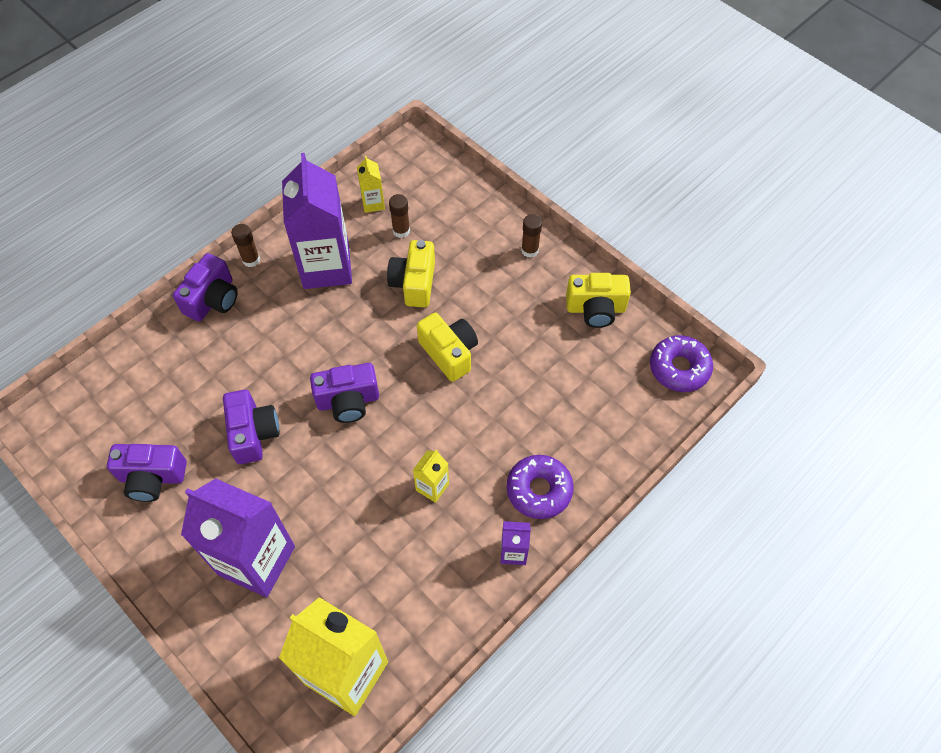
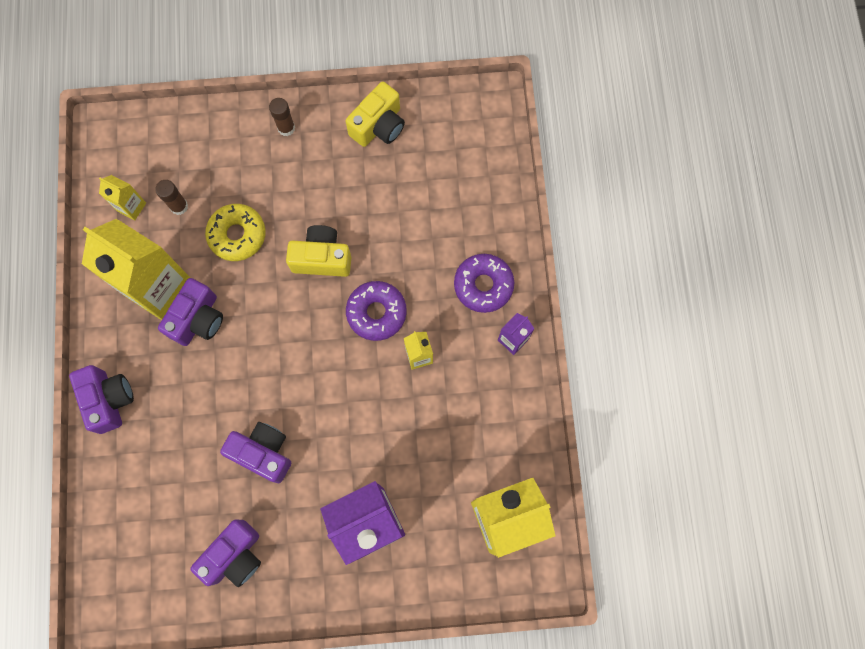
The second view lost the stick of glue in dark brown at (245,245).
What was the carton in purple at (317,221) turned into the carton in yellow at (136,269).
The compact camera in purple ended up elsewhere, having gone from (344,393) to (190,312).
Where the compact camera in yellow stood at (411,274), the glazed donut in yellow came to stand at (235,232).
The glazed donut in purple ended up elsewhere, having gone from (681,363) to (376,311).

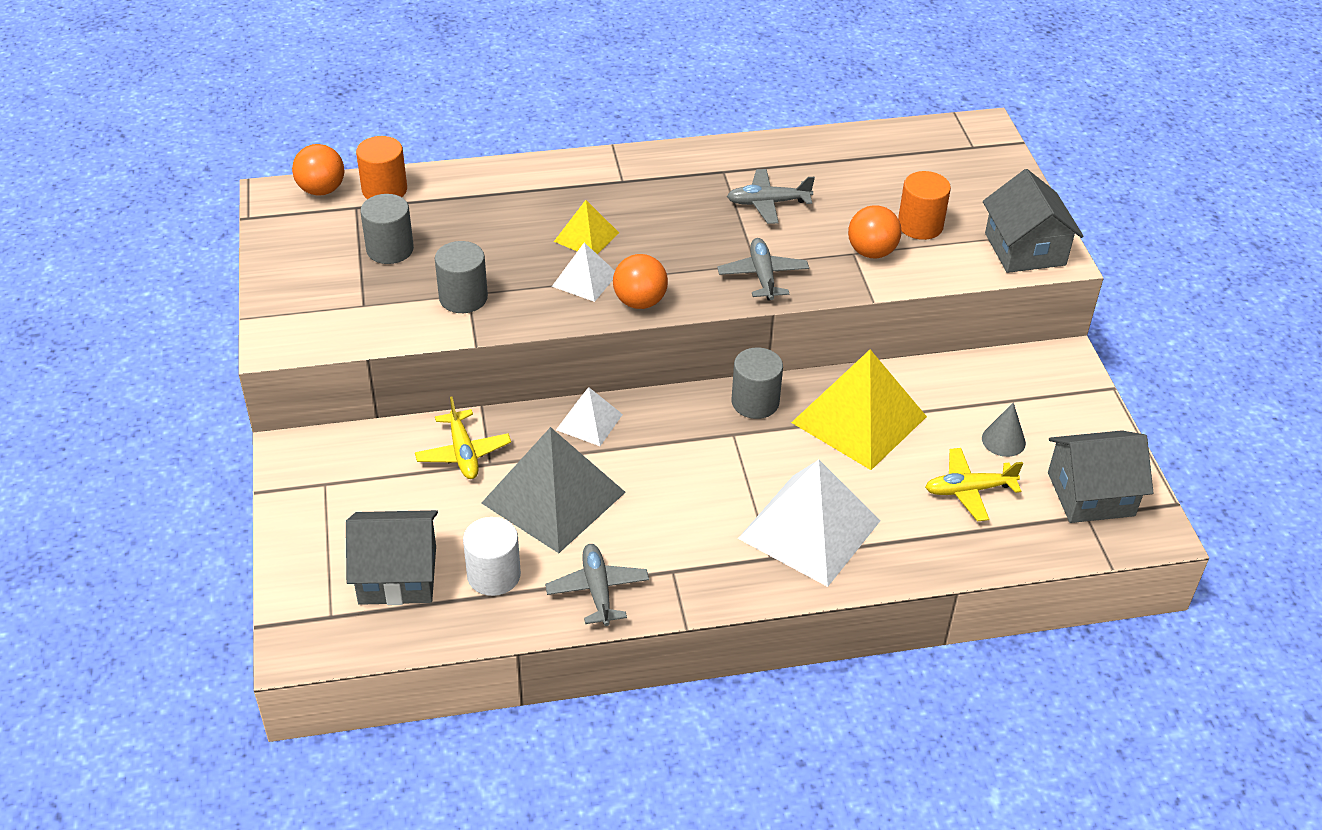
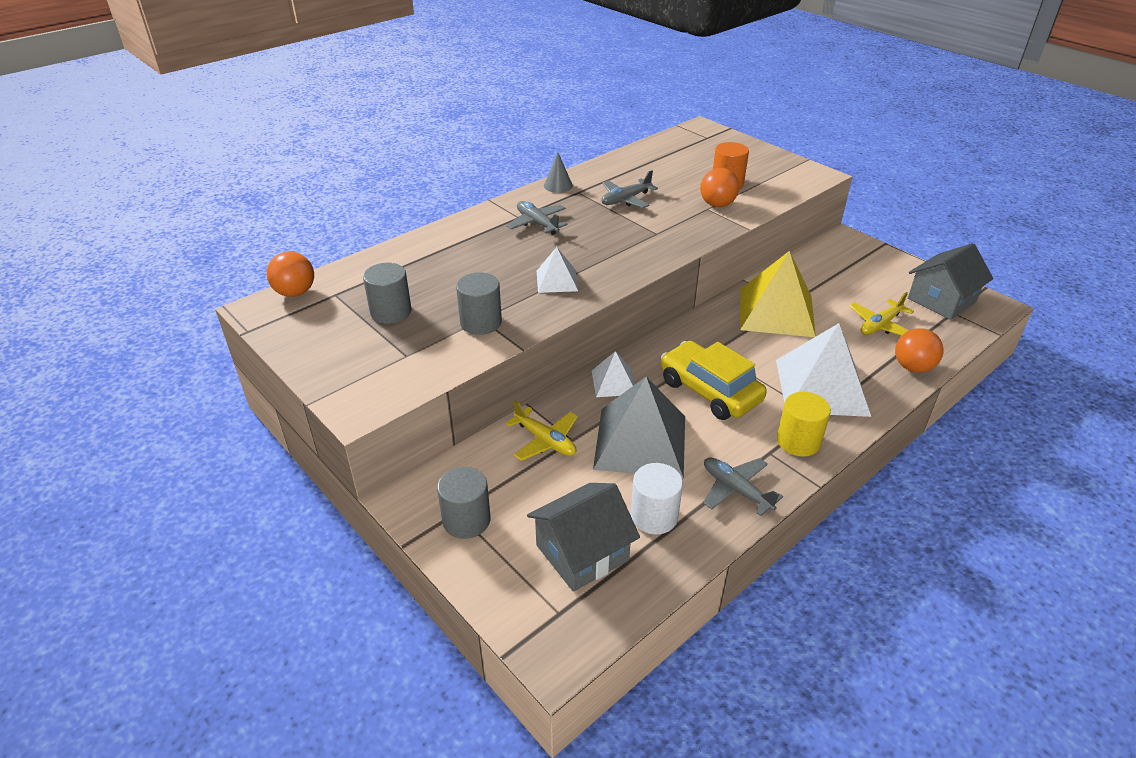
The second view lost the solid cylinder in bright orange at (381,167).
The second view lost the solid pyramid in yellow at (586,227).
The sphere in bright orange ended up elsewhere, having gone from (640,281) to (919,350).
The plane in gray ended up elsewhere, having gone from (763,269) to (537,218).
The solid cylinder in gray ended up elsewhere, having gone from (757,383) to (463,503).
The cone shape in gray ended up elsewhere, having gone from (1004,429) to (558,173).
The second view lost the house in gray at (1033,221).
The second view gained the car in yellow at (714,380).
The second view gained the solid cylinder in yellow at (804,424).

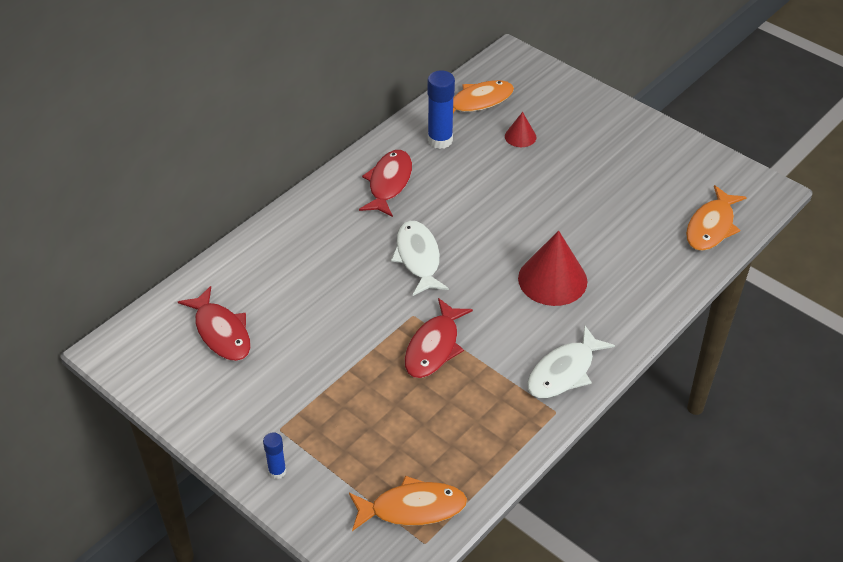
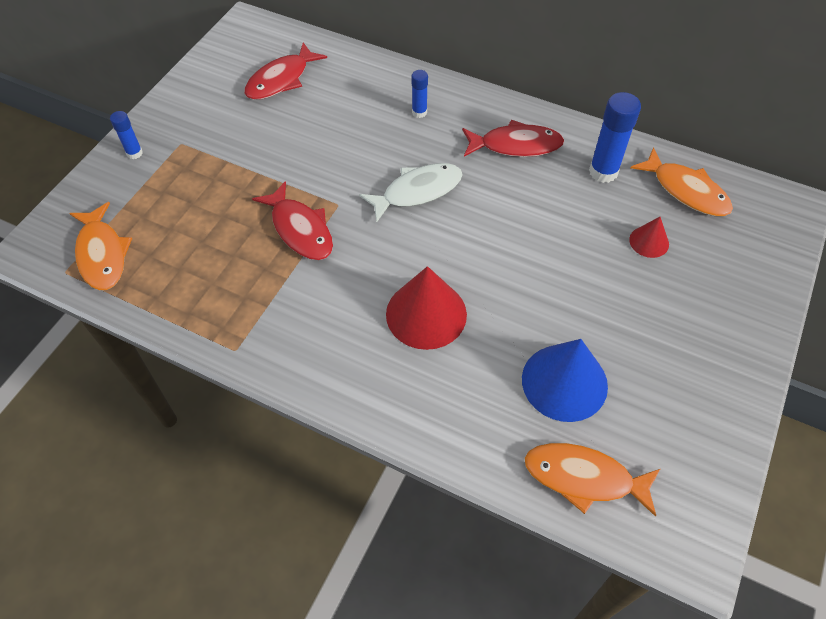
The fish figure in red at (438,338) ended up facing another way, 135 degrees counterclockwise from before.
The second view lost the fish figure in snow-white at (571,362).
The second view gained the stick of glue in royal blue at (419,94).
The second view gained the cone shape in royal blue at (565,380).

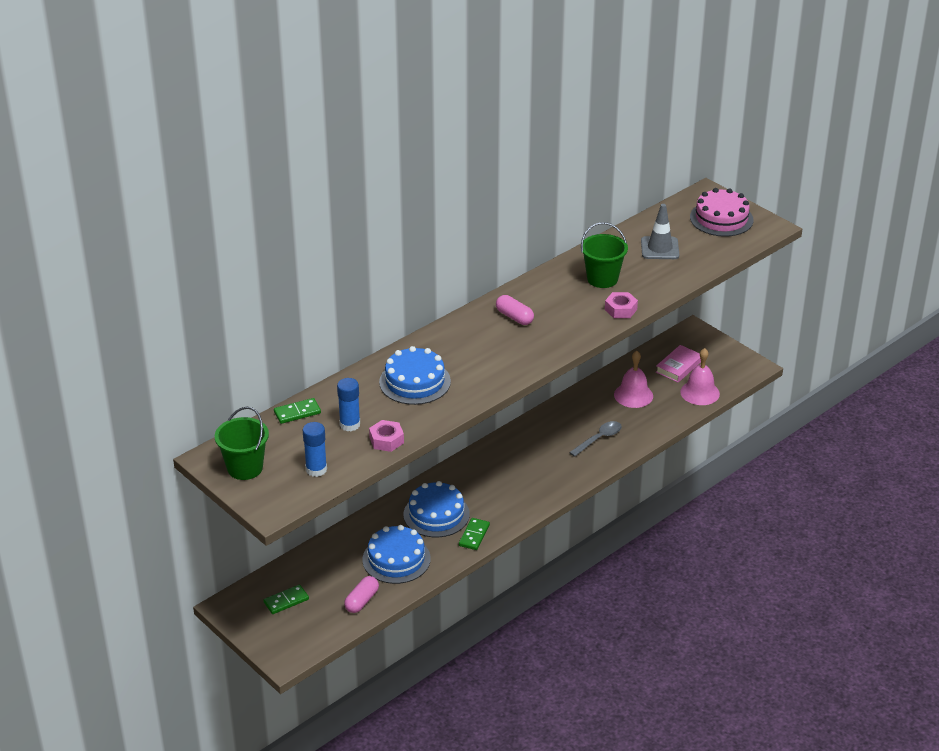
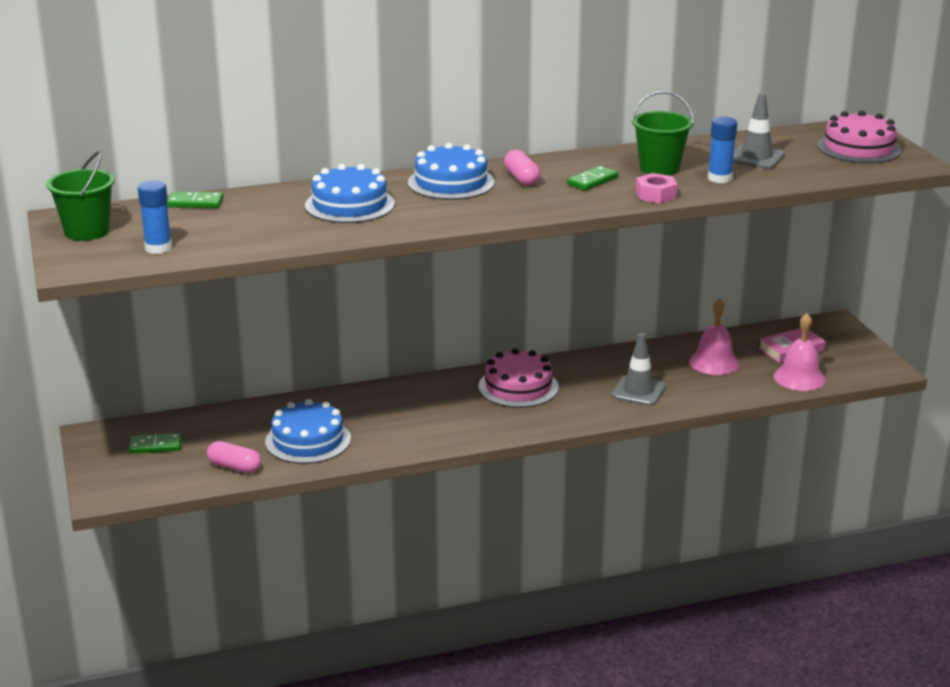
The stick of glue in royal blue ended up elsewhere, having gone from (348,404) to (722,150).
The capsule in rose-pink at (361,594) ended up facing another way, 60 degrees clockwise from before.
The second view lost the hexagon nut in rose-pink at (386,436).
The cake in royal blue ended up elsewhere, having gone from (436,509) to (451,171).
The domino tile in emerald ended up elsewhere, having gone from (474,534) to (592,178).
Where the spoon in gray stood at (595,439), the road cone in gray came to stand at (638,369).
The second view gained the cake in rose-pink at (518,378).

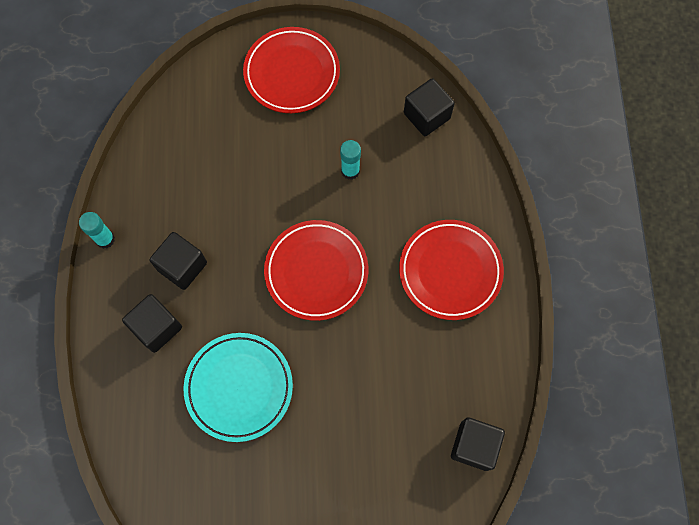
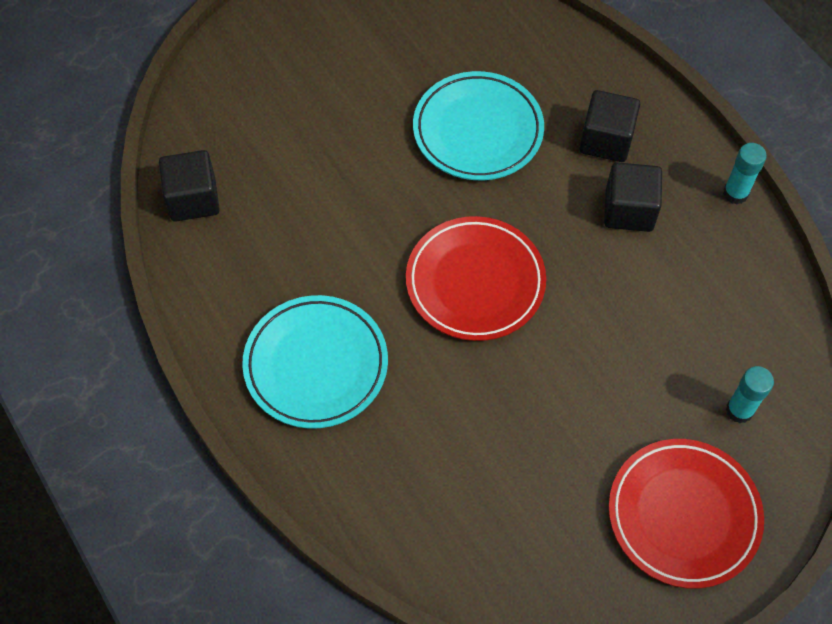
The stick of glue in aqua ended up elsewhere, having gone from (350,160) to (750,394).
What was the flat dish in red at (451,270) turned into the flat dish in aqua at (315,362).
The second view lost the solid cube in black at (429,107).

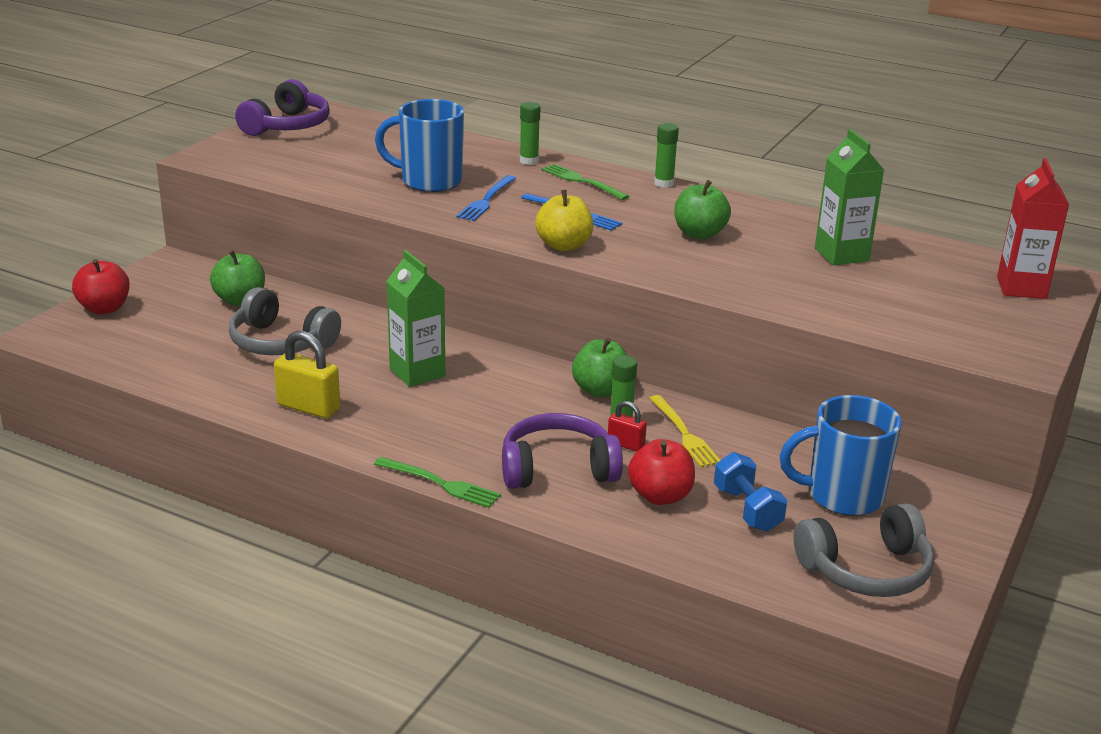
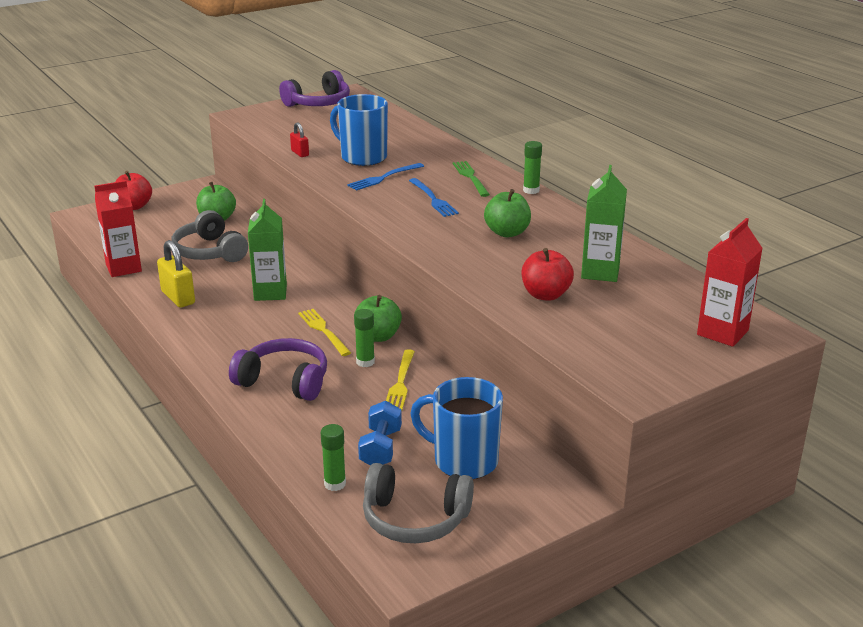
The second view lost the dinner fork in emerald at (437,482).
The stick of glue in emerald ended up elsewhere, having gone from (530,133) to (333,457).
The second view lost the apple fruit in yellow at (564,220).
The lock in red ended up elsewhere, having gone from (627,426) to (299,139).
The apple fruit in red ended up elsewhere, having gone from (661,472) to (548,274).
The second view gained the carton in red at (118,229).
The second view gained the dinner fork in yellow at (324,332).

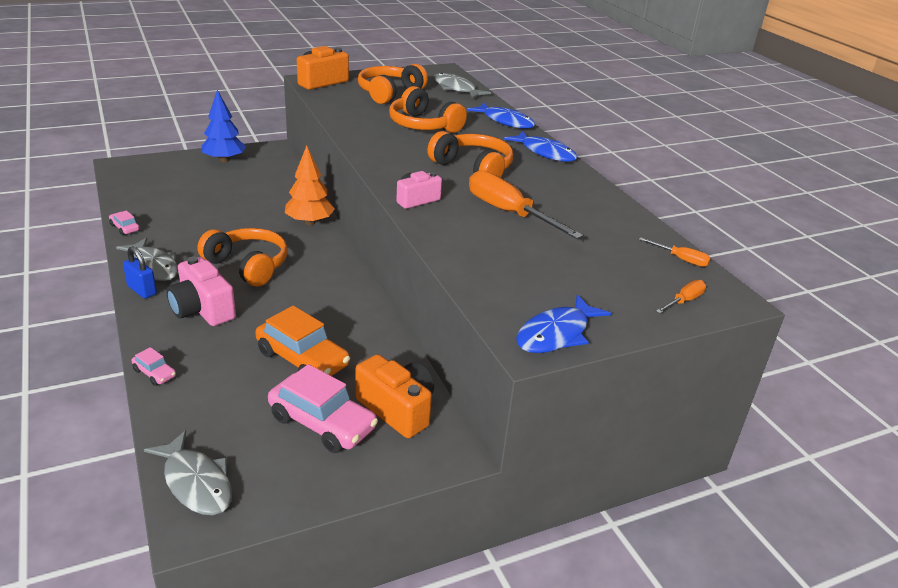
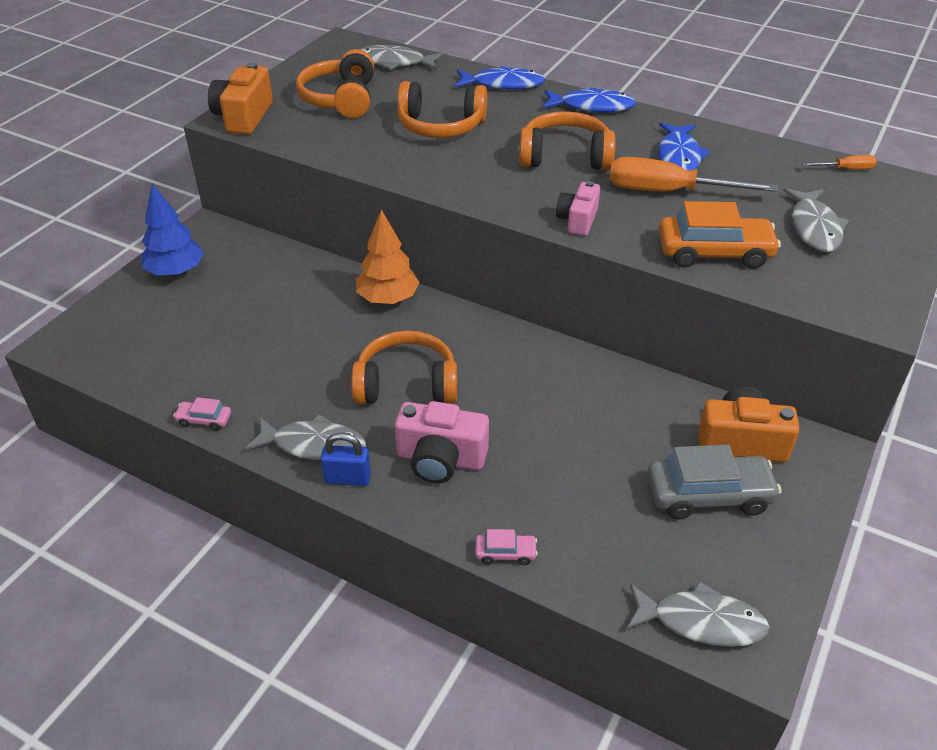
The car in bright orange ended up elsewhere, having gone from (302,341) to (720,235).
What was the car in rose-pink at (323,408) turned into the car in gray at (715,481).
The fish figure in royal blue ended up elsewhere, having gone from (563,323) to (684,146).
The second view lost the flat screwdriver in bright orange at (681,297).
The second view gained the fish figure in gray at (816,220).

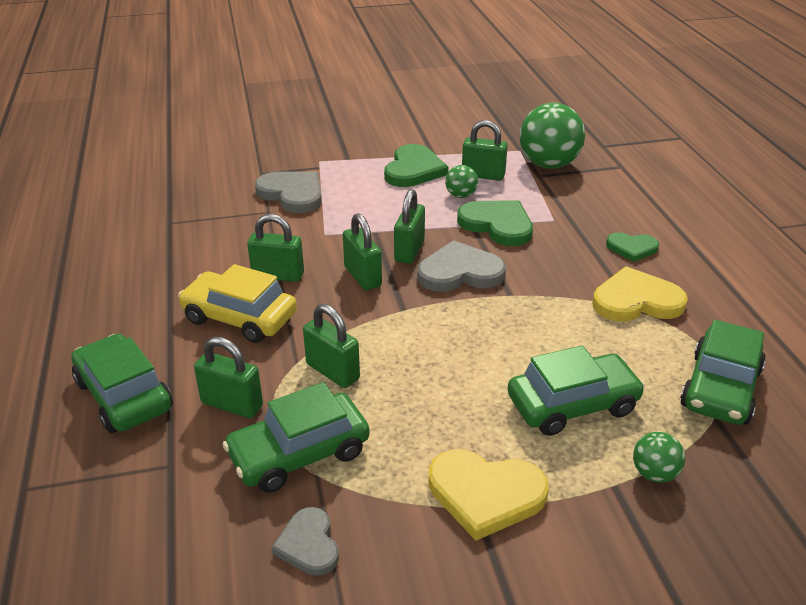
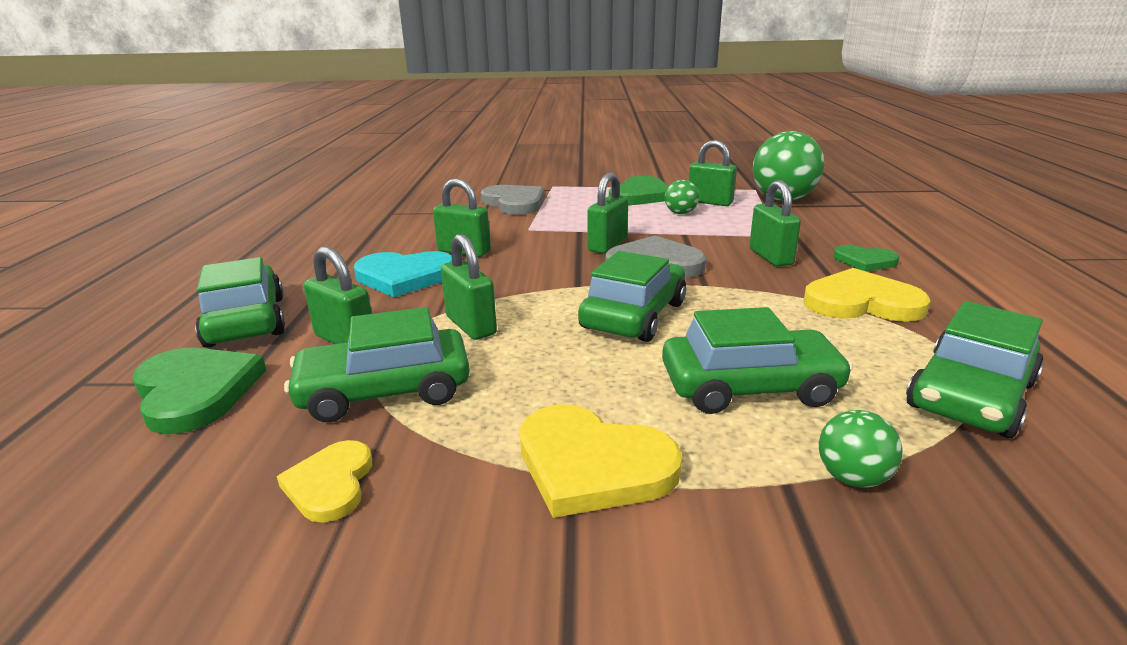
Where the car in yellow stood at (237,303), the heart in aqua came to stand at (403,274).
What was the heart in gray at (305,541) turned into the heart in yellow at (324,481).
The lock in emerald ended up elsewhere, having gone from (362,251) to (775,223).
The heart in emerald ended up elsewhere, having gone from (495,223) to (199,390).
The second view gained the car in emerald at (632,296).

